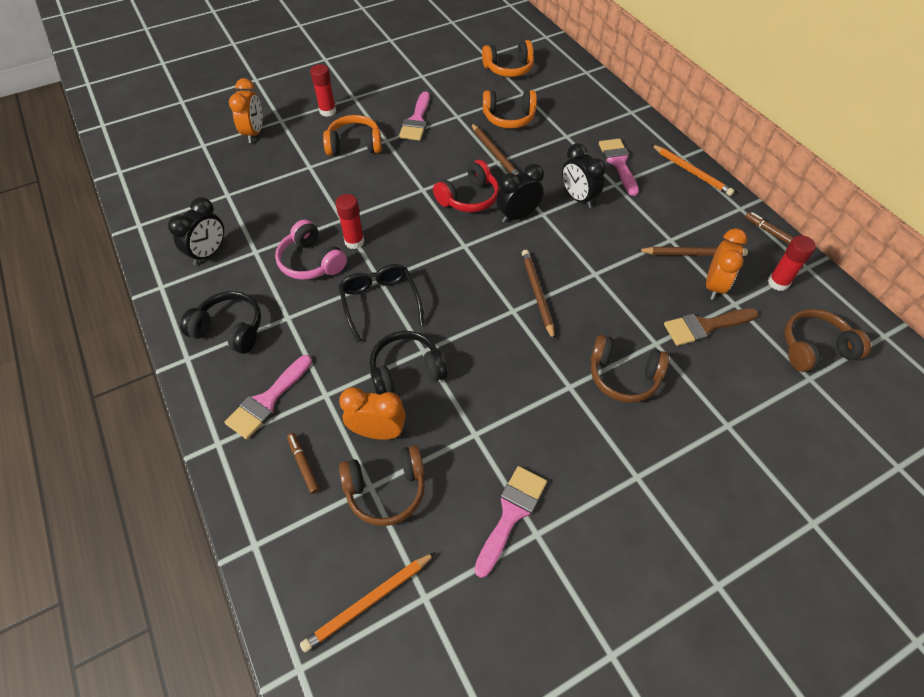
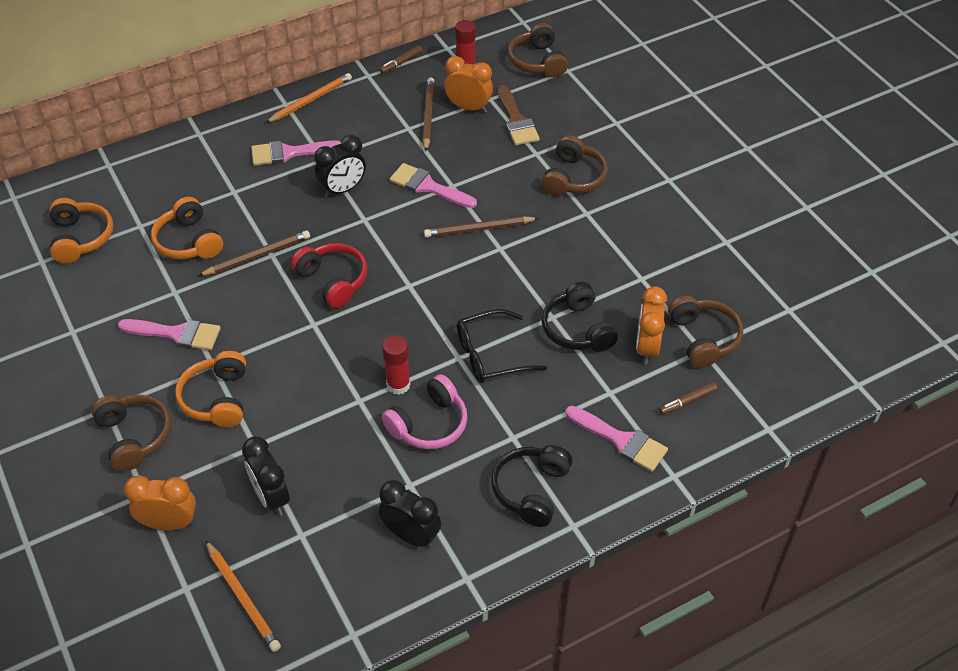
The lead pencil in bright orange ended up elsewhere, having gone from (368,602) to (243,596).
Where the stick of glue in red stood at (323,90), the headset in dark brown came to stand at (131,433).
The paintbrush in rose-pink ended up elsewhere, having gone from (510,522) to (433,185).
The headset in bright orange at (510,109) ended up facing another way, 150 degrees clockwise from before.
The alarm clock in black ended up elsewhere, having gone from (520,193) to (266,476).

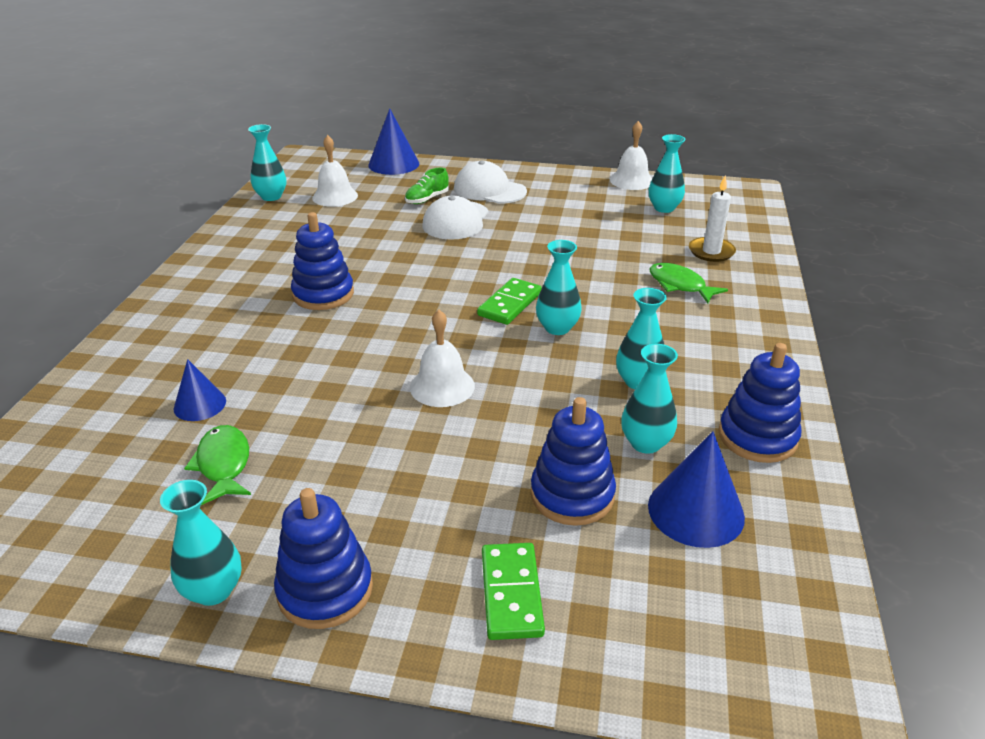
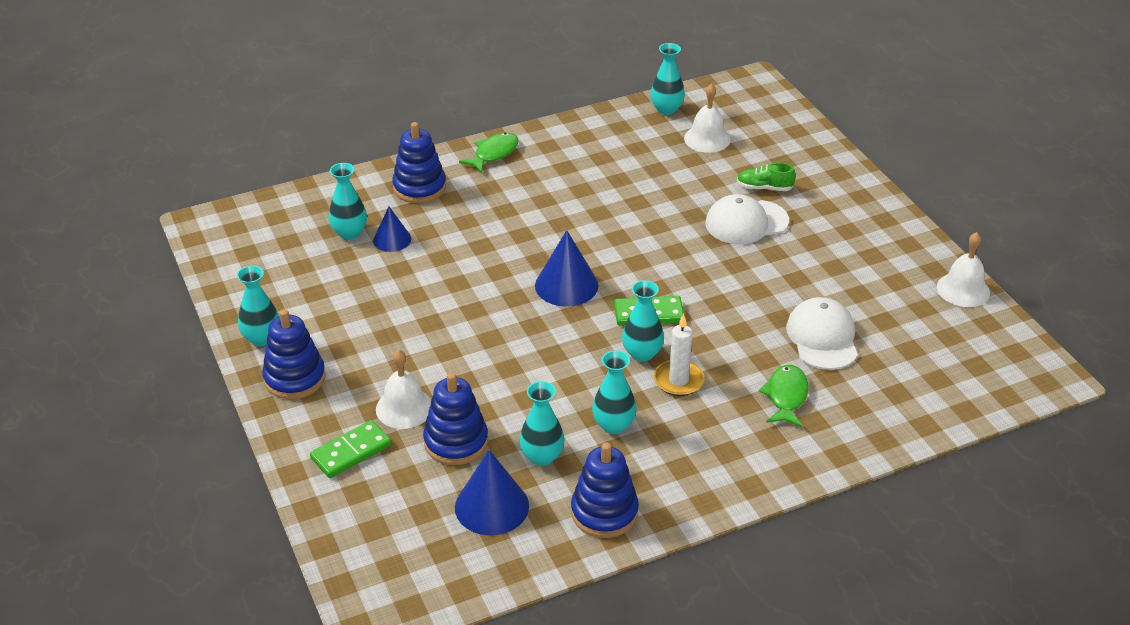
The fish figure in emerald ended up elsewhere, having gone from (217,465) to (489,153).
The ring stacker in royal blue ended up elsewhere, having gone from (322,261) to (419,162).
The cone shape in royal blue ended up elsewhere, having gone from (393,141) to (566,268).
The hand bell in snow-white ended up elsewhere, having gone from (442,358) to (403,389).
The baseball cap in snow-white ended up elsewhere, having gone from (490,182) to (822,333).
The flower vase in aqua ended up elsewhere, having gone from (667,173) to (347,201).
The candle in snow-white ended up elsewhere, having gone from (712,219) to (679,355).

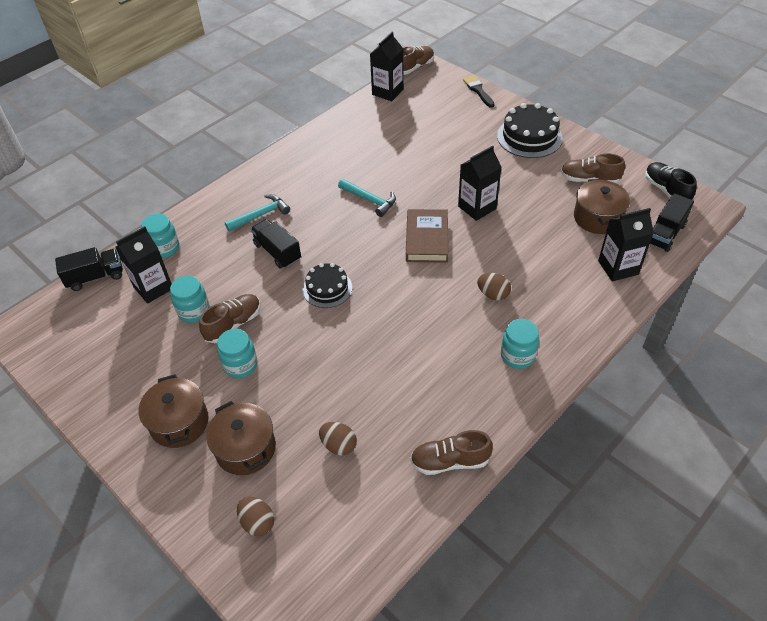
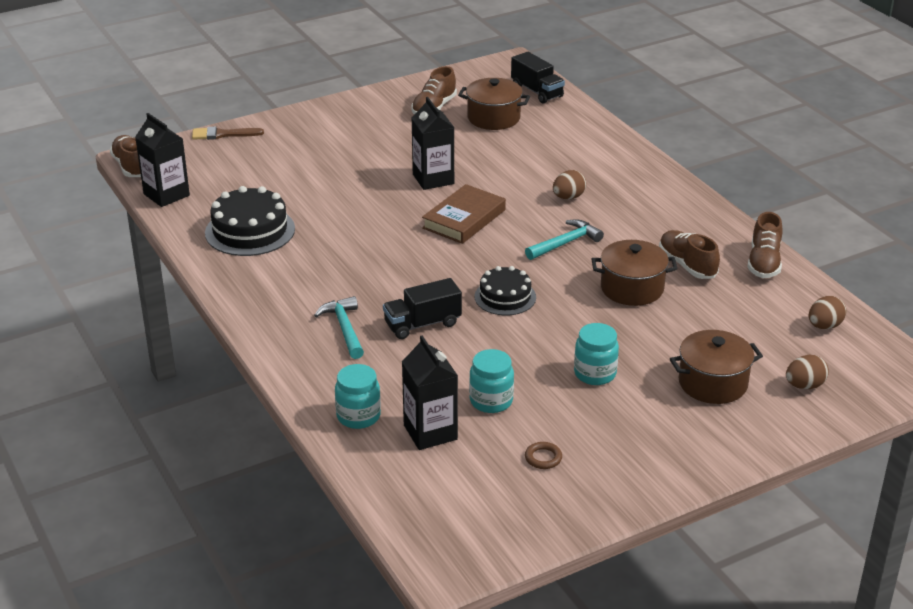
The second view lost the lorry in black at (89,269).
The pot in dark brown ended up elsewhere, having gone from (174,411) to (634,273).
The lace-up shoe in dark brown ended up elsewhere, having gone from (230,318) to (689,254).
The toy egg in dark brown ended up elsewhere, having gone from (338,439) to (827,312).
The carpenter's hammer in aqua ended up elsewhere, having gone from (367,198) to (564,239).
The hardcover in dark brown at (427,236) ended up facing another way, 75 degrees counterclockwise from before.
What was the paintbrush in black at (479,91) turned into the paintbrush in dark brown at (228,133).
The cake in black ended up elsewhere, having gone from (530,130) to (250,221).
The second view lost the jar in aqua at (520,344).
The second view lost the carton in black at (626,244).
The second view lost the lace-up shoe in black at (671,181).
The second view gained the torus in dark brown at (543,455).

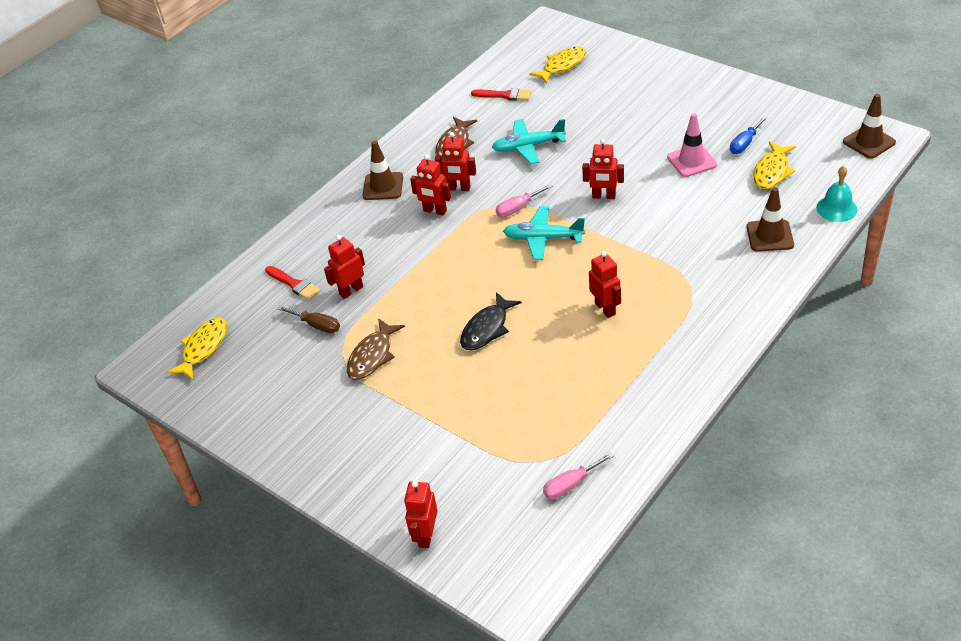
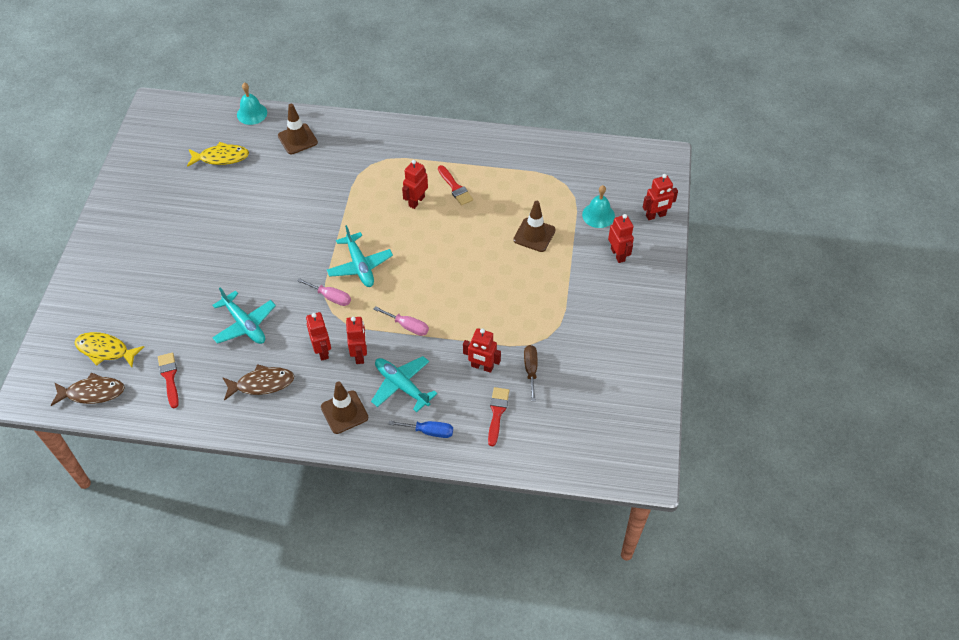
The second view lost the fish figure in yellow at (197,349).
The fish figure in dark brown ended up elsewhere, having gone from (376,349) to (88,389).
The second view lost the fish figure in black at (491,321).
The flat screwdriver in rose-pink ended up elsewhere, having gone from (578,475) to (401,321).
The robot figure in red ended up elsewhere, having gone from (603,169) to (621,238).
The second view lost the road cone in rose-pink at (692,145).
The flat screwdriver in royal blue ended up elsewhere, having gone from (749,135) to (420,429).
The road cone in dark brown ended up elsewhere, having gone from (869,126) to (534,226).
The second view gained the plane in aqua at (404,384).
The second view gained the paintbrush in red at (455,185).
The second view gained the hand bell in aqua at (598,206).

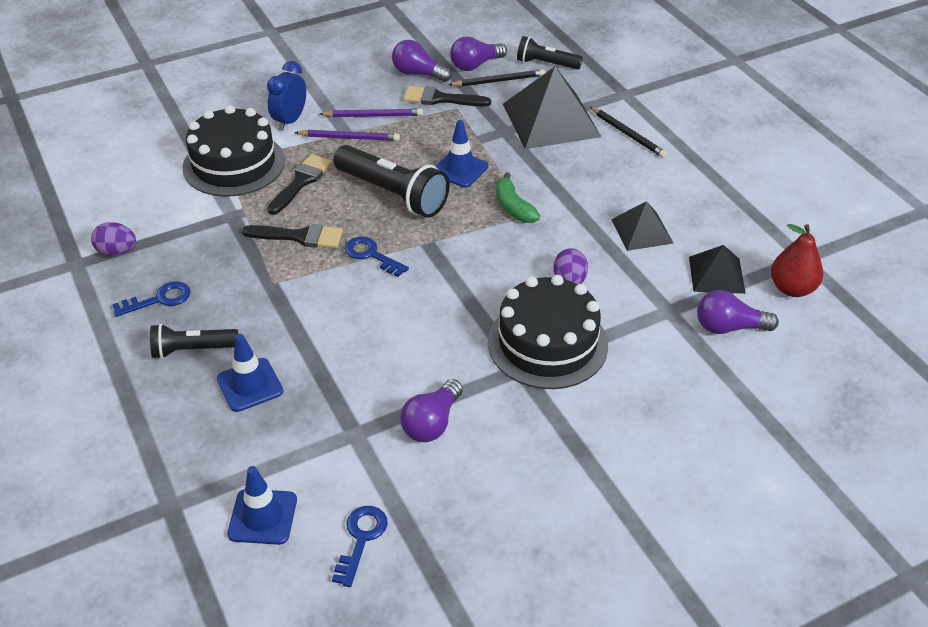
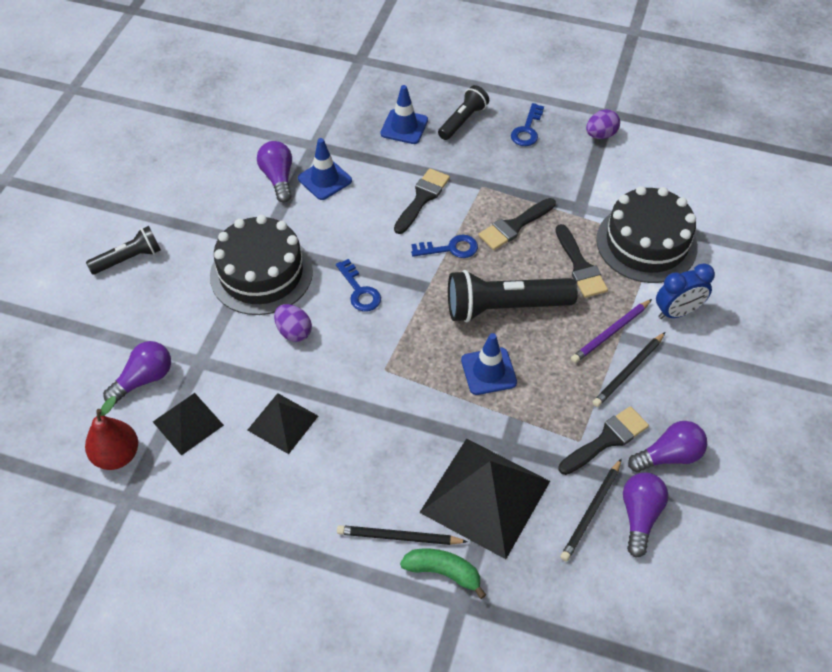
The road cone in royal blue ended up elsewhere, having gone from (262,505) to (325,169).
The alarm clock in royal blue at (286,96) ended up facing another way, 90 degrees clockwise from before.
What was the lead pencil in purple at (371,112) turned into the lead pencil in black at (628,369).
The latchkey in royal blue ended up elsewhere, having gone from (360,546) to (358,285).
The toy banana in emerald ended up elsewhere, having gone from (518,197) to (443,574).
The pocket torch in black ended up elsewhere, having gone from (550,52) to (123,250).
The second view gained the paintbrush in black at (422,201).

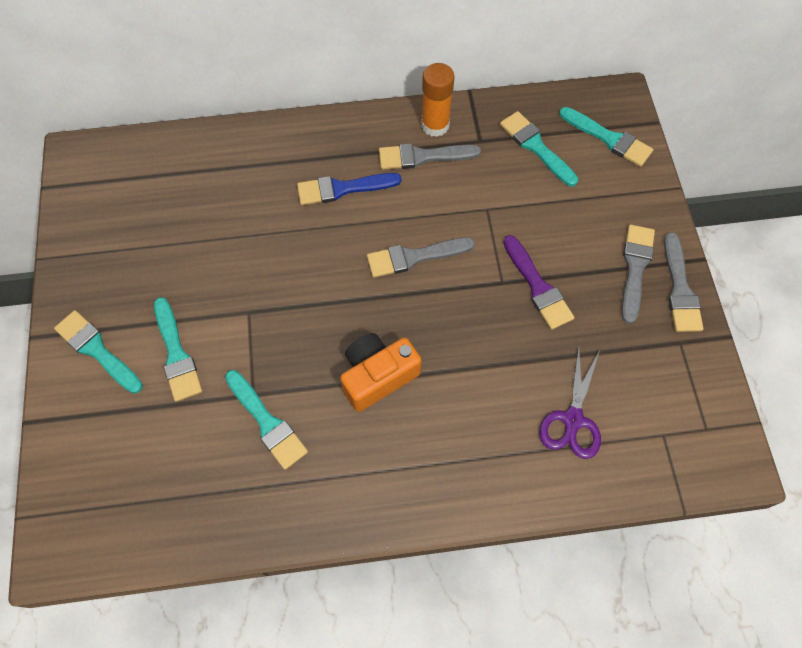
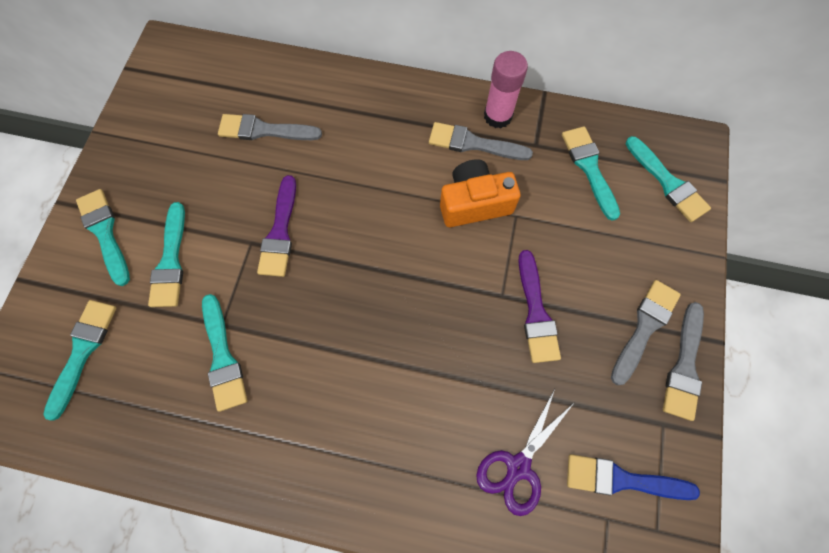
The paintbrush in royal blue ended up elsewhere, having gone from (349,189) to (633,477).
The compact camera in bright orange ended up elsewhere, having gone from (381,372) to (480,193).
The paintbrush in gray ended up elsewhere, having gone from (421,257) to (270,127).
What was the stick of glue in bright orange at (438,100) turned into the stick of glue in rose-pink at (506,89).
The second view gained the paintbrush in aqua at (79,360).
The second view gained the paintbrush in purple at (276,226).

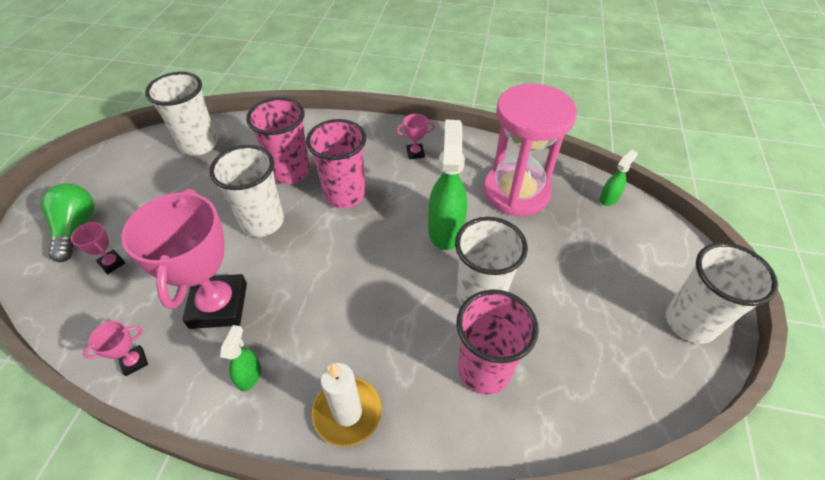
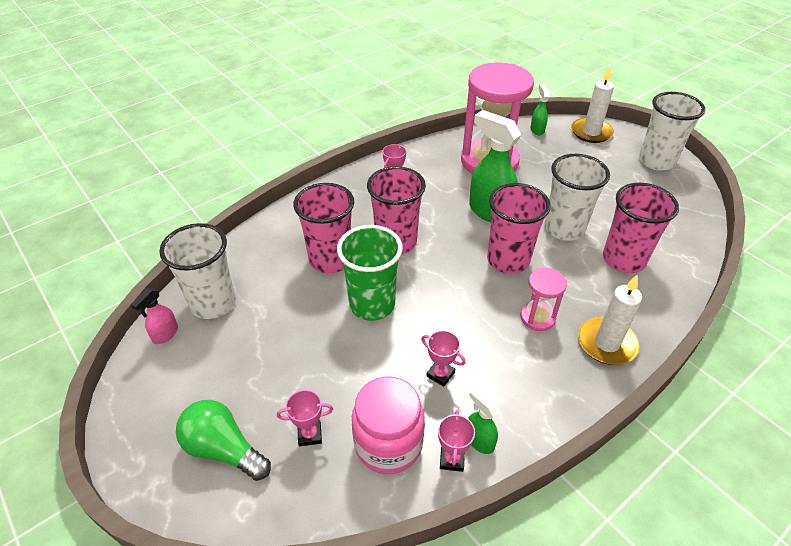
The size of the award cup in rose-pink at (184,259) changed by a factor of 0.41.
What was the tumbler in snow-white at (246,191) turned into the tumbler in emerald at (370,273).
The spray cleaner in emerald ended up elsewhere, having gone from (240,358) to (483,421).
The second view gained the spray cleaner in rose-pink at (154,316).
The second view gained the jar in rose-pink at (388,425).
The second view gained the tumbler in rose-pink at (519,228).
The second view gained the sand timer in rose-pink at (543,299).
The second view gained the candle in snow-white at (592,105).

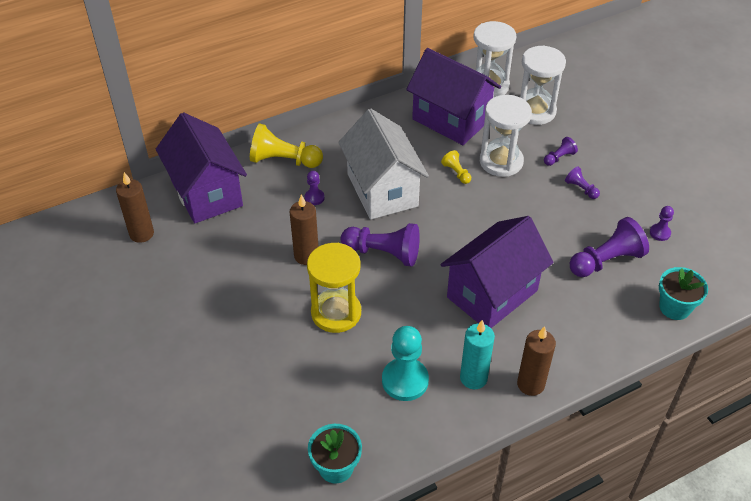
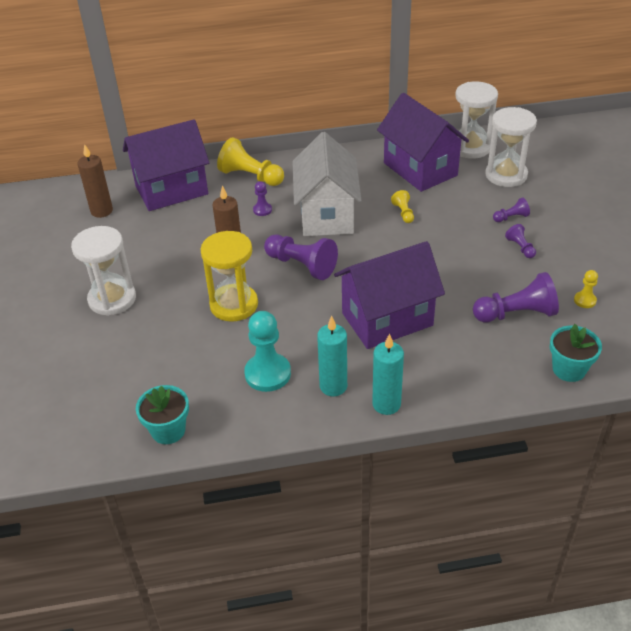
The house in purple at (201,168) ended up facing another way, 75 degrees clockwise from before.
The sand timer in snow-white ended up elsewhere, having gone from (506,136) to (103,271).
What was the candle in dark brown at (536,361) turned into the candle in aqua at (388,374).
What was the chess pawn in purple at (662,223) turned into the chess pawn in yellow at (586,289).

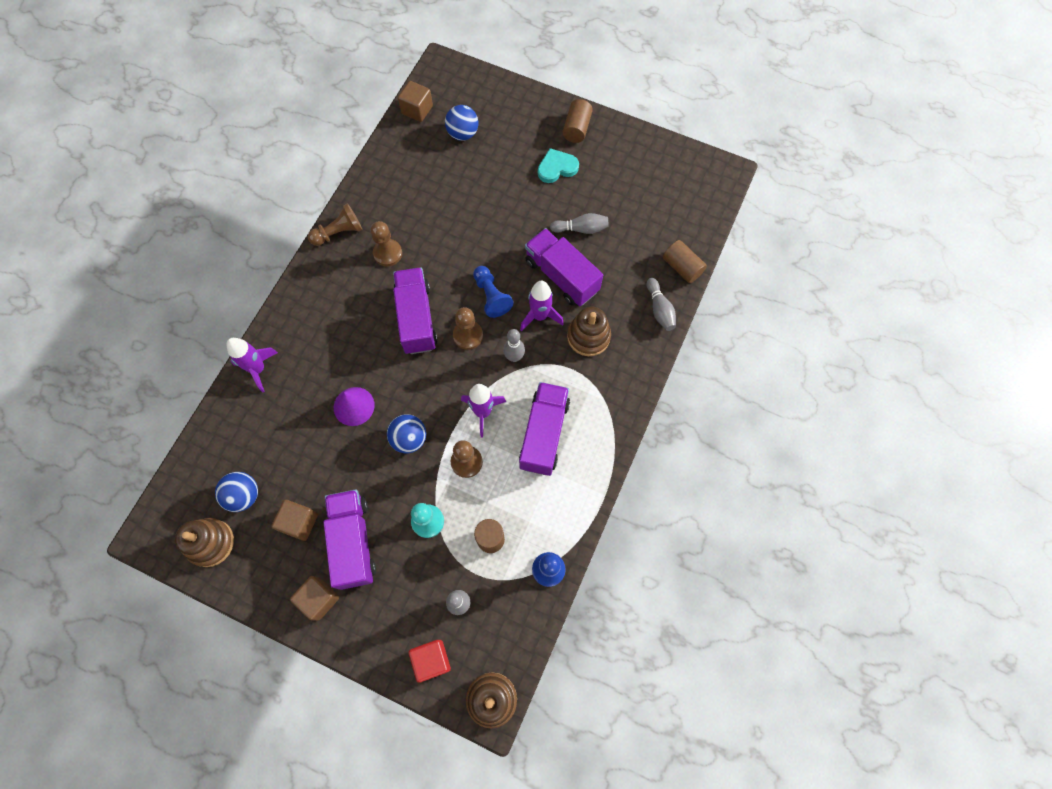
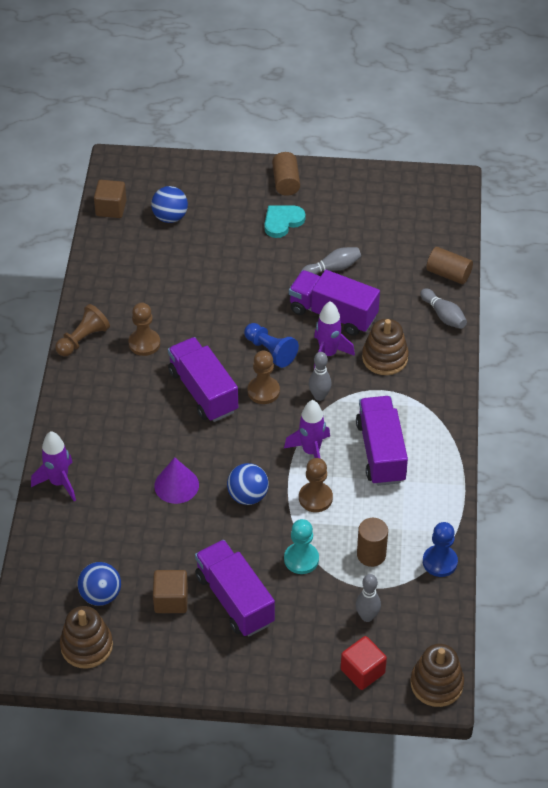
The second view lost the solid cube in dark brown at (314,598).

